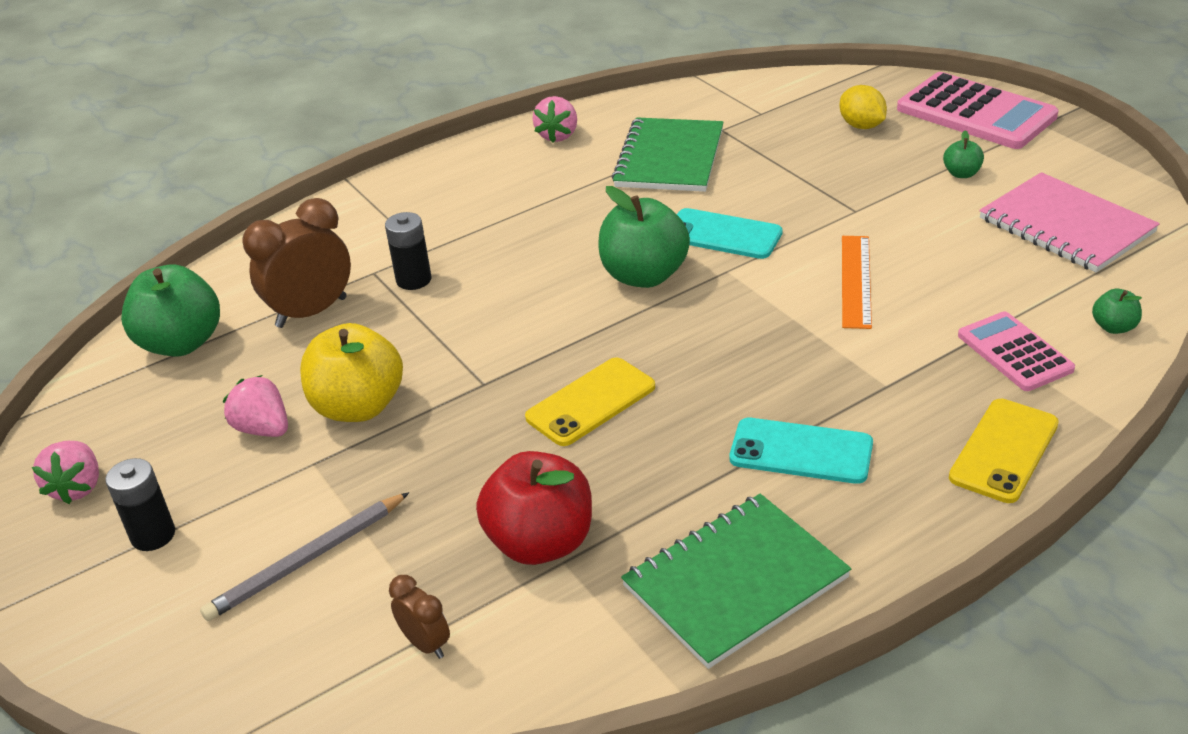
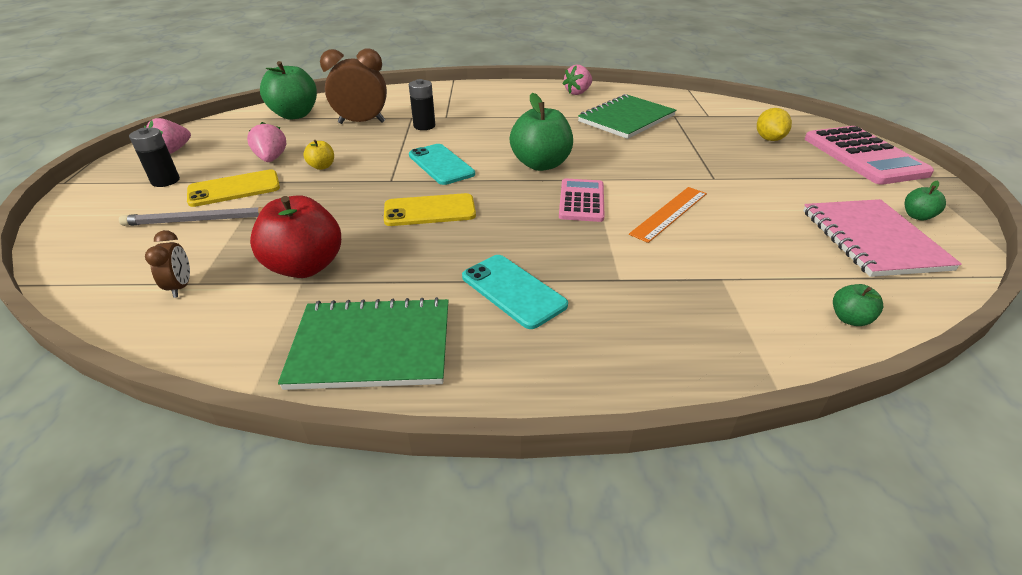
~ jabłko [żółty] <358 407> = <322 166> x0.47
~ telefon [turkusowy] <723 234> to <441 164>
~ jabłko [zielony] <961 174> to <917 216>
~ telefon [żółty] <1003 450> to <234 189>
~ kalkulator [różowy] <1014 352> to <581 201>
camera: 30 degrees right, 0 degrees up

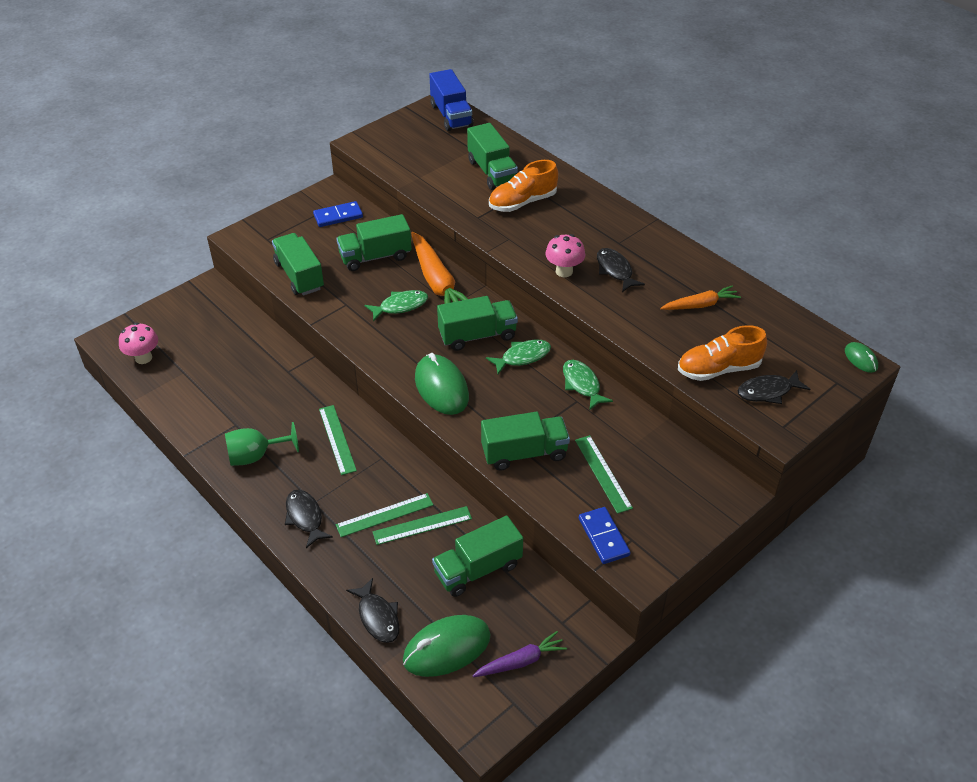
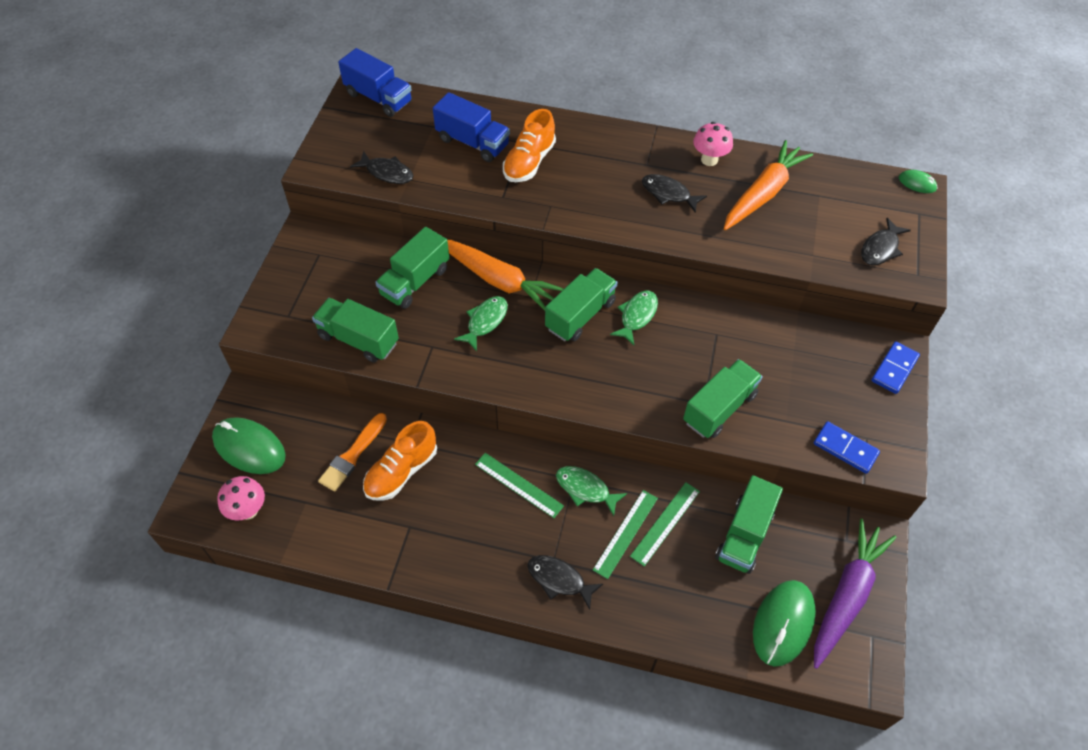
- kielich [zielony] <256 456>
~ kostka domina [niebieski] <338 216> to <894 369>
~ ryba [czarny] <377 617> to <387 173>
~ myszka [zielony] <441 387> to <249 448>
~ ciężarówka [zielony] <492 172> to ciężarówka [niebieski] <473 142>
~ marchewka [fioletowy] <521 661> = <846 595> x1.75
~ grzyb [różowy] <564 271> to <709 160>
~ ryba [zielony] <582 384> to <585 489>
- linijka [zielony] <603 473>
~ marchewka [pomarańczowy] <700 305> = <763 193> x1.75
~ but [pomarańczowy] <718 369> to <401 471>
+ pędzel [pomarańczowy] <353 455>
camera: 35 degrees left, 10 degrees up

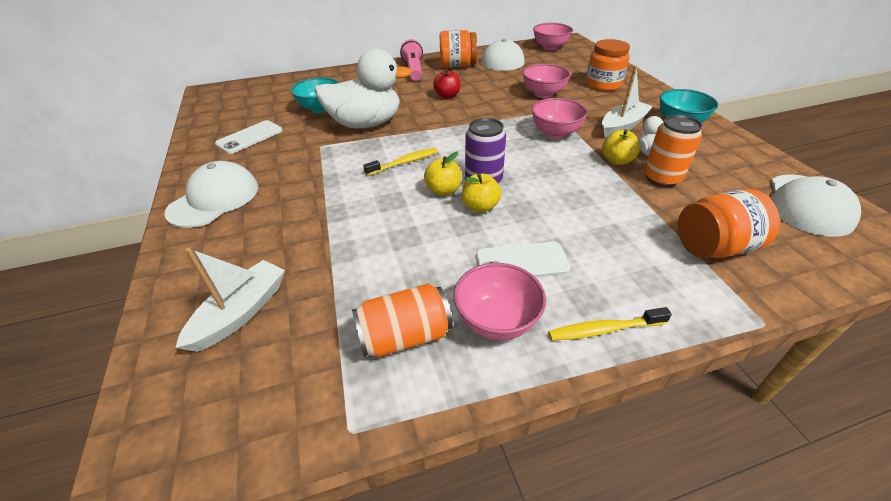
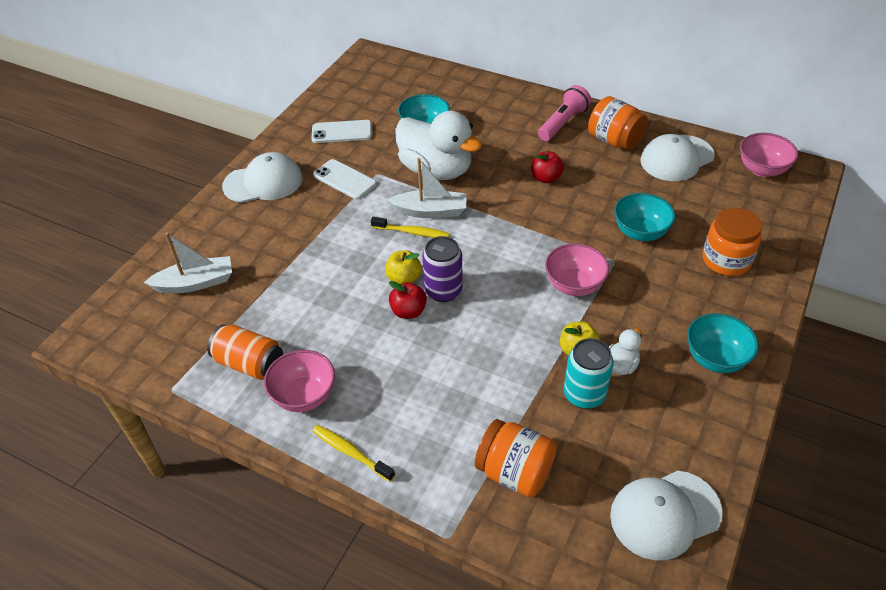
~ jabłko [żółty] <480 206> to jabłko [czerwony] <408 311>
~ telefon [biały] <521 262> to <344 179>
~ miska [różowy] <543 94> to miska [turkusowy] <640 232>
~ łódka [biały] <622 126> to <430 211>
~ puszka [pomarańczowy] <661 178> to puszka [turkusowy] <584 394>
camera: 45 degrees right, 5 degrees up

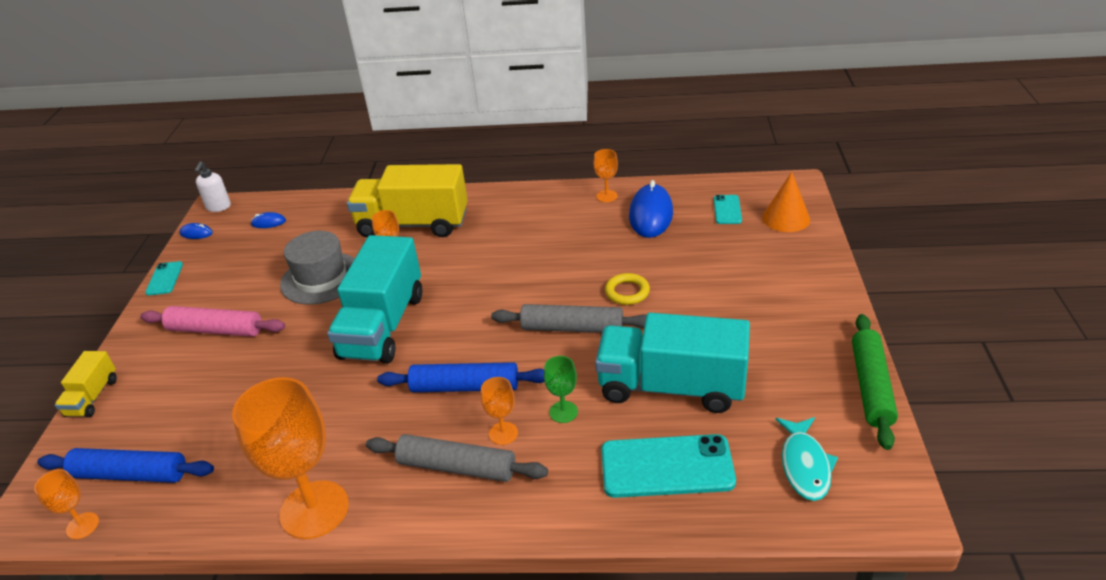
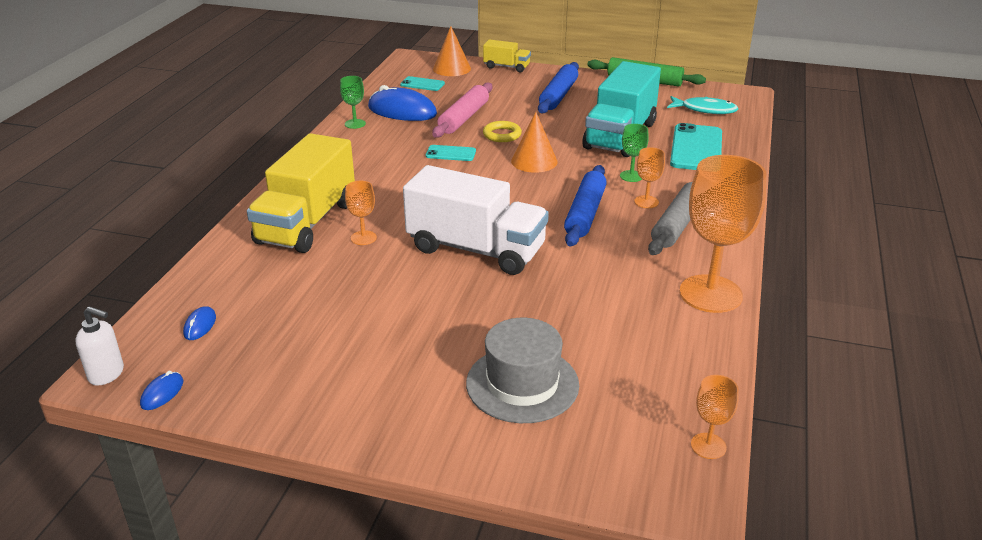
~ wałek do ciasta [niebieski] <130 474> to <558 95>
~ ciężarówka [żółty] <92 397> to <506 67>
~ wałek do ciasta [różowy] <215 330> to <464 118>
~ telefon [turkusowy] <164 278> to <451 153>
~ kapelusz [szary] <321 278> to <522 384>
~ ciężarówka [turkusowy] <383 325> to ciężarówka [biały] <476 249>
~ wałek do ciasta [szary] <572 328> to stożek [pomarańczowy] <534 161>
~ kielich [pomarańczowy] <606 196> to kielich [zielony] <355 124>
camera: 80 degrees left, 5 degrees down

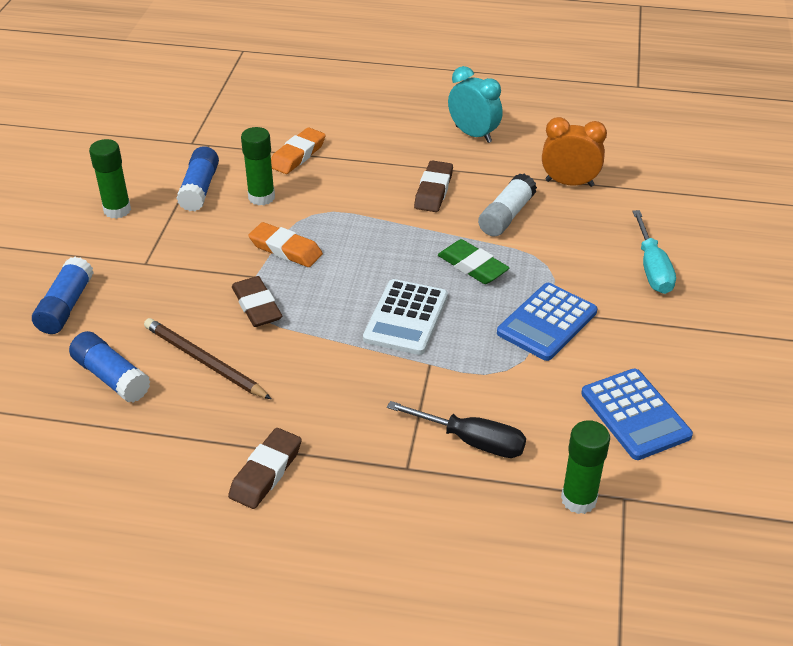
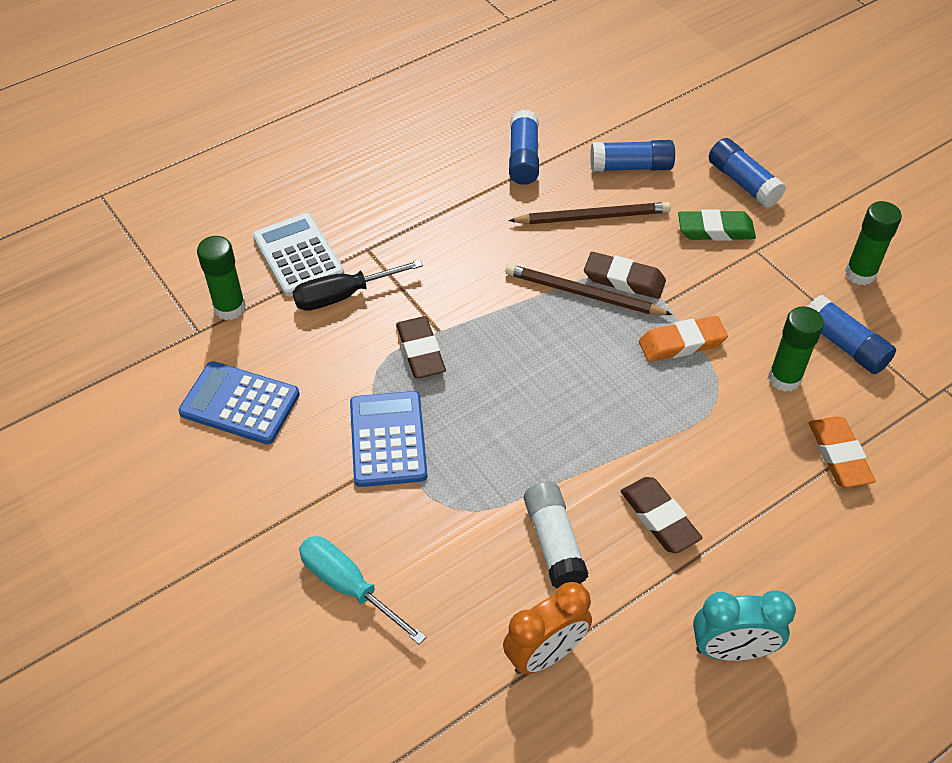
~ gumka do mazania [brązowy] <266 472> to <421 351>
~ kalkulator [biały] <405 318> to <298 255>
~ gumka do mazania [zielony] <472 266> to <715 230>
+ ołówek [brązowy] <584 294>
+ klej w sztyfcie [niebieski] <523 158>
camera: 135 degrees right, 10 degrees up

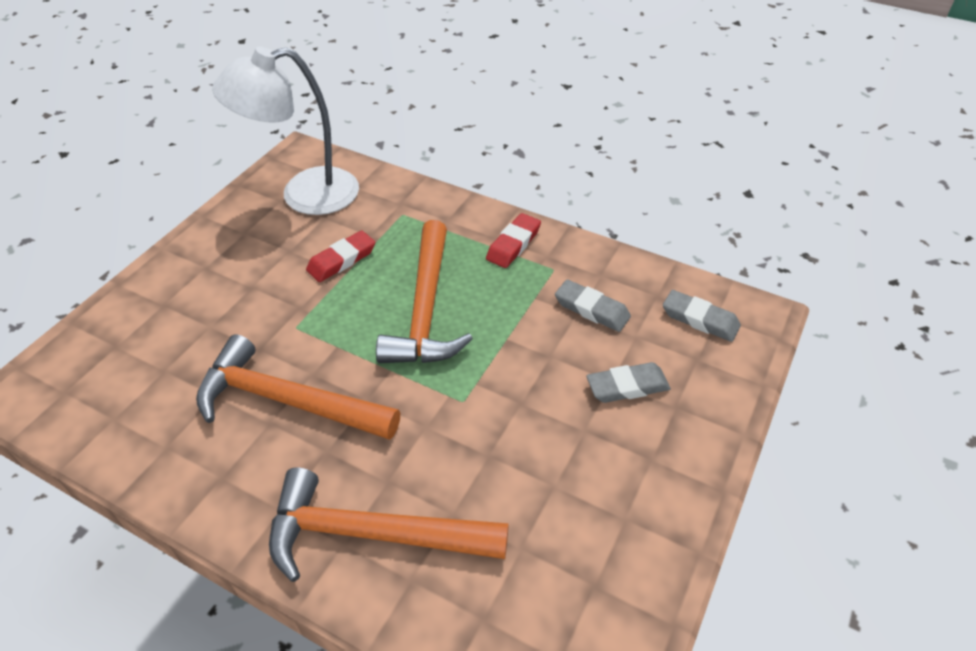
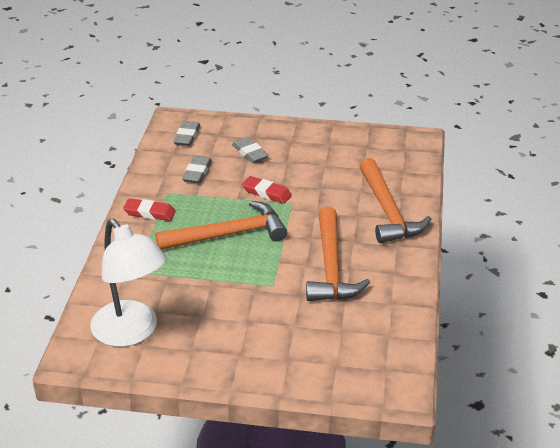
~ gumka do mazania [czerwony] <342 260> to <266 193>
camera: 110 degrees left, 10 degrees down

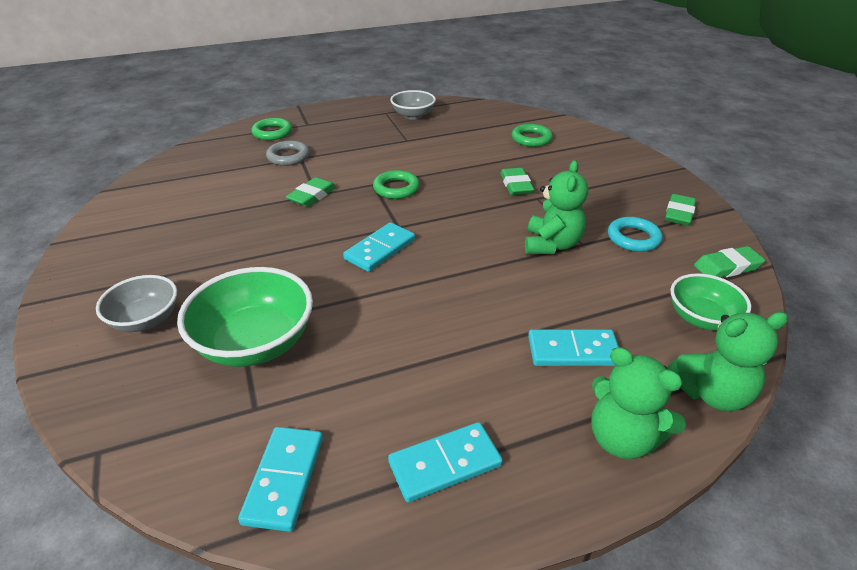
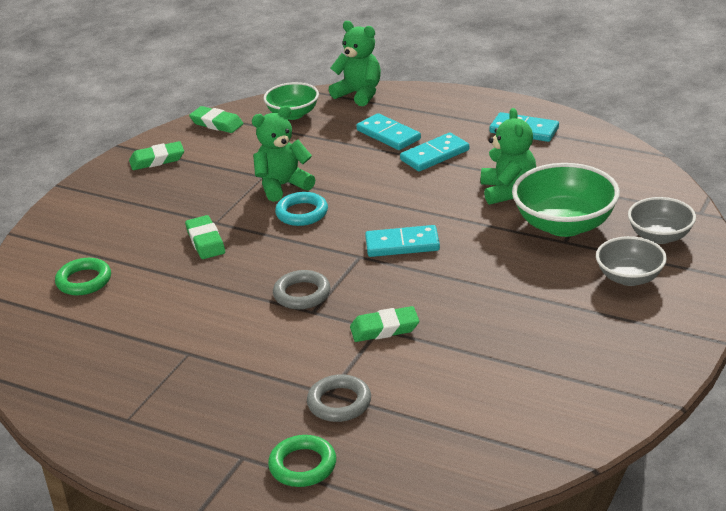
~ kostka domina [turkusowy] <284 479> to <435 155>
~ pierścień [zielony] <396 188> to pierścień [szary] <302 294>
~ miska [szary] <413 115> to <660 236>
~ gumka do mazania [zielony] <516 185> = <205 241> 60 degrees counterclockwise
~ miś [zielony] <622 438> to <508 191>
~ pierścień [turkusowy] <633 238> to <302 213>
camera: 130 degrees left, 5 degrees down

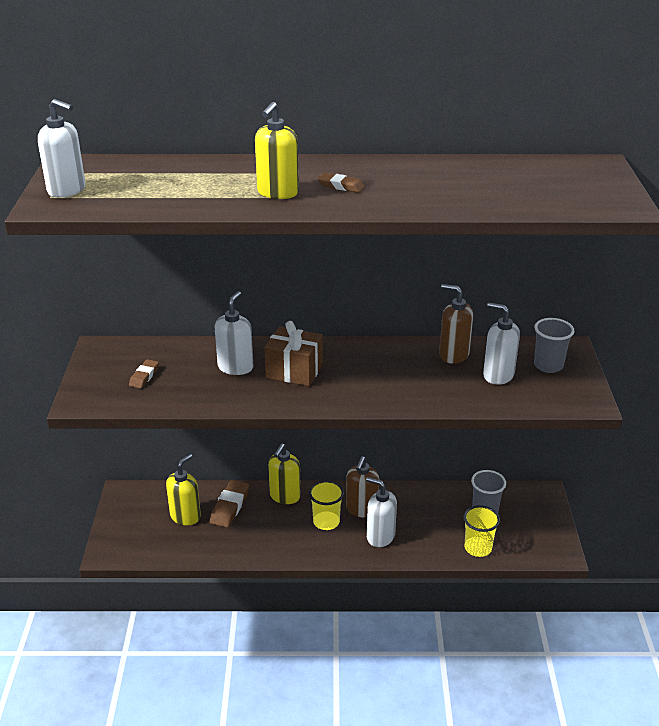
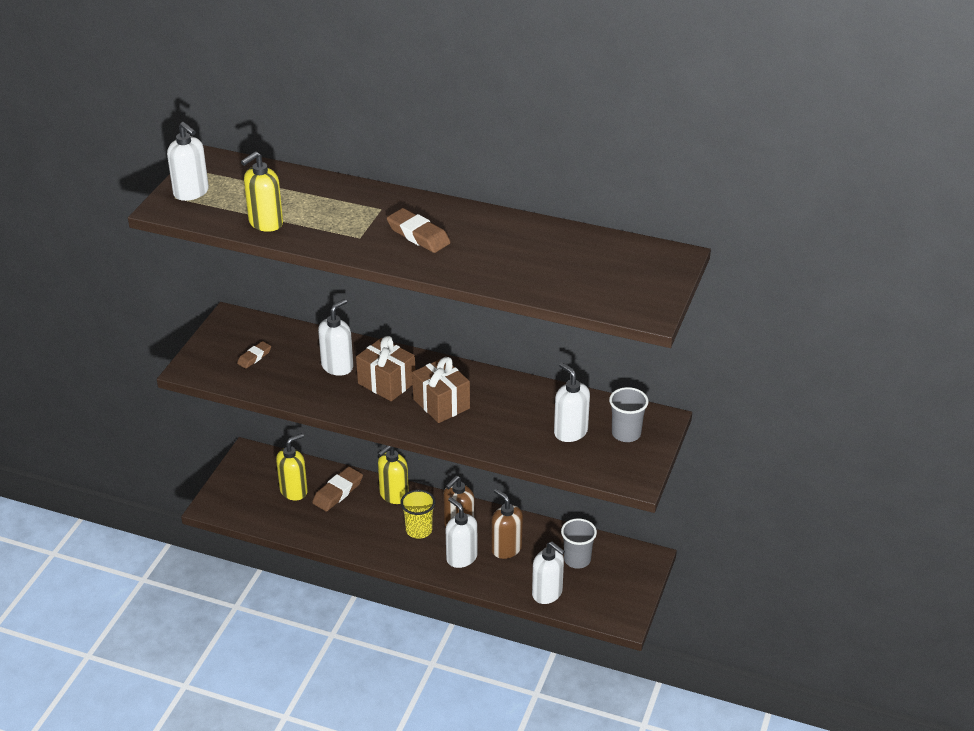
~ dozownik mydła [żółty] <277 193> to <265 223>
~ gumka do mazania [brązowy] <341 186> = <418 235> x1.64
~ dozownik mydła [brązowy] <453 355> to <506 548>
~ szklanka [żółty] <478 548> to dozownik mydła [biały] <547 593>
+ prezent [brązowy] <441 404>
camera: 20 degrees right, 5 degrees up

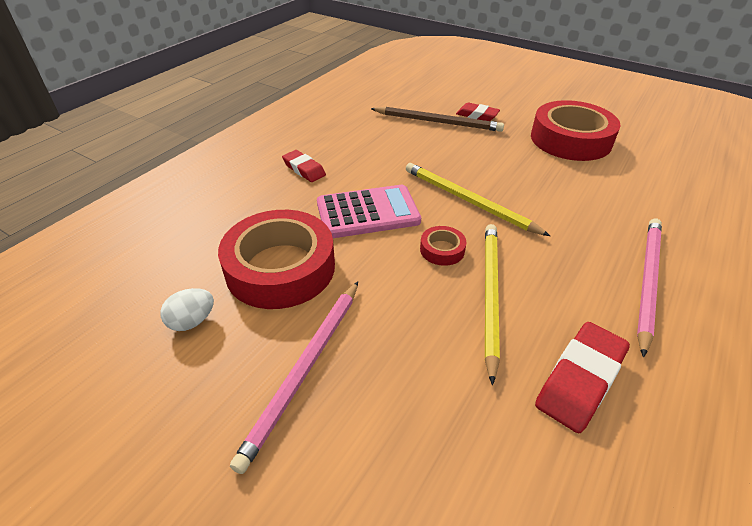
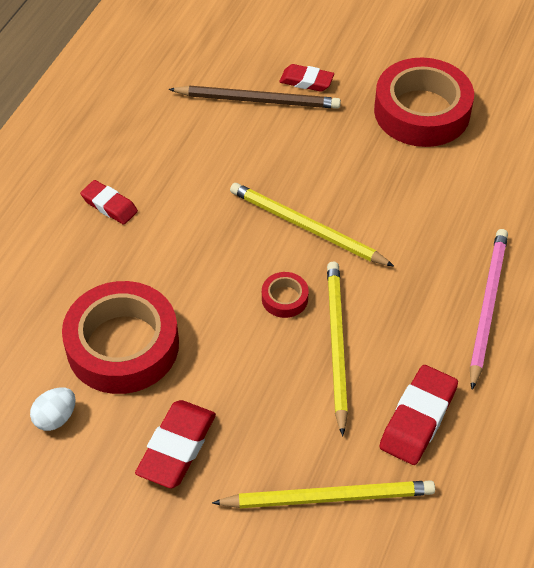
~ ołówek [różowy] <305 369> to gumka do mazania [czerwony] <177 447>
- kalkulator [różowy] <367 212>
+ ołówek [żółty] <329 497>
camera: 10 degrees left, 10 degrees up

